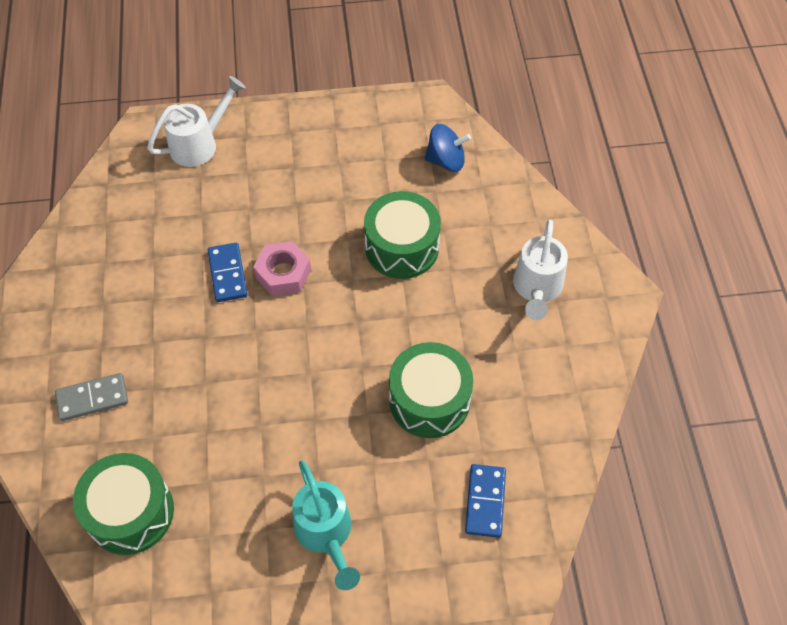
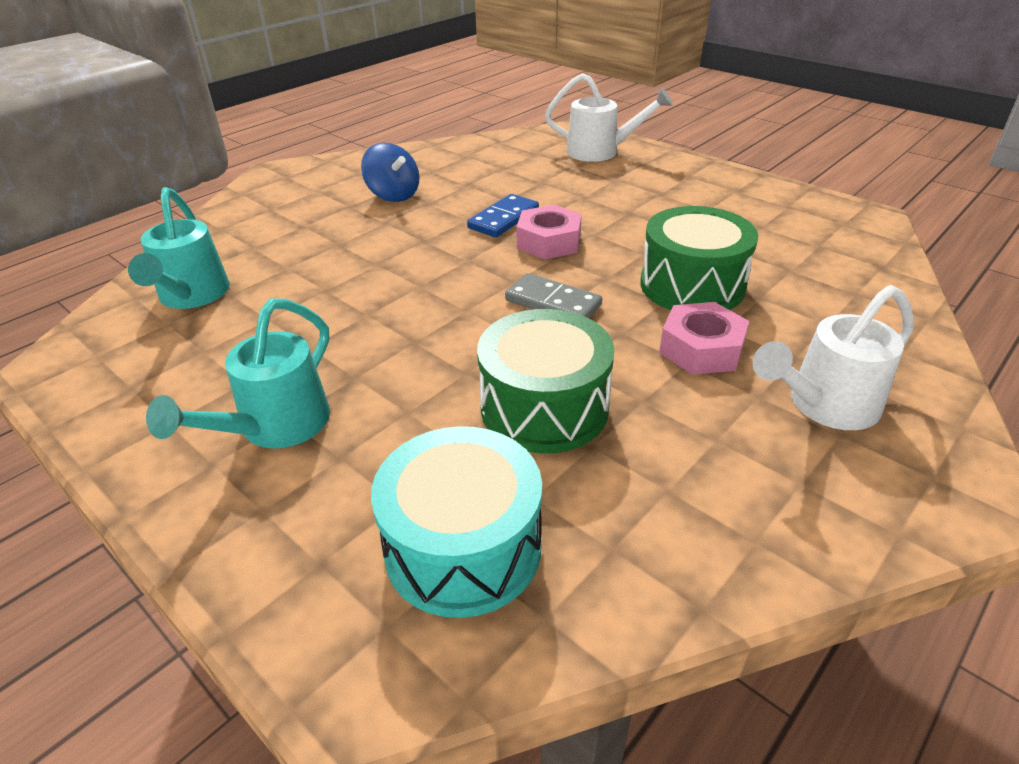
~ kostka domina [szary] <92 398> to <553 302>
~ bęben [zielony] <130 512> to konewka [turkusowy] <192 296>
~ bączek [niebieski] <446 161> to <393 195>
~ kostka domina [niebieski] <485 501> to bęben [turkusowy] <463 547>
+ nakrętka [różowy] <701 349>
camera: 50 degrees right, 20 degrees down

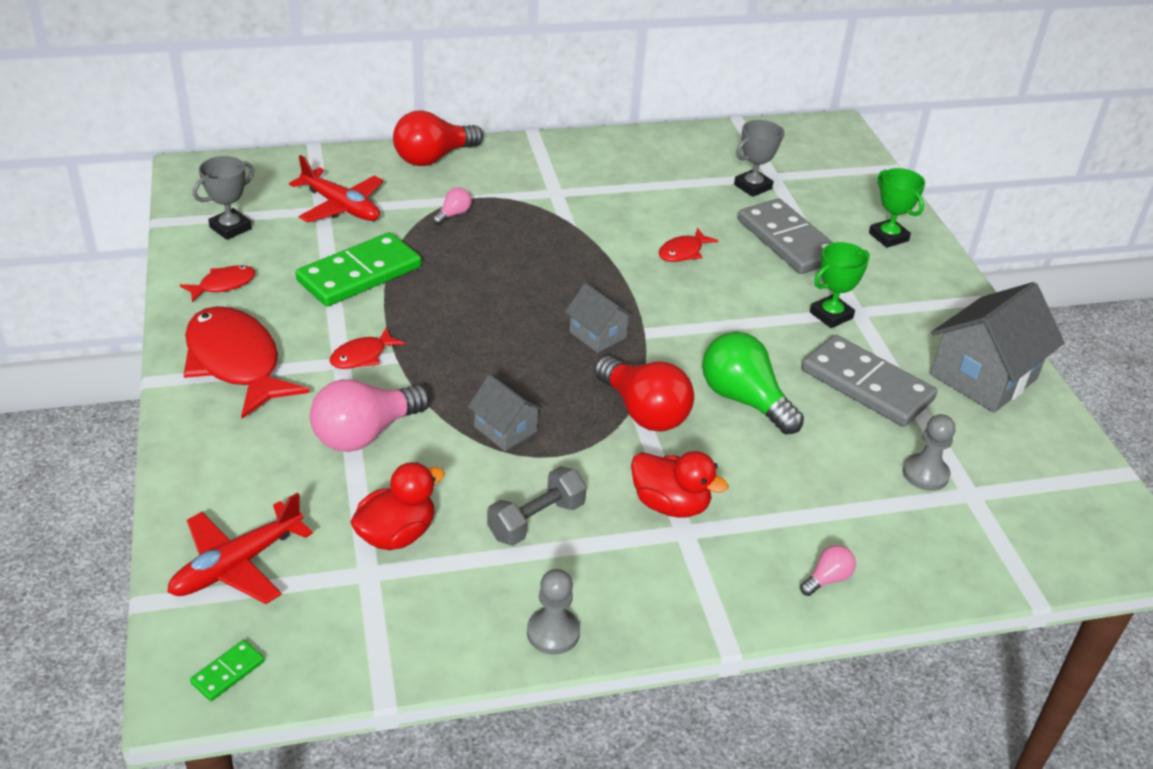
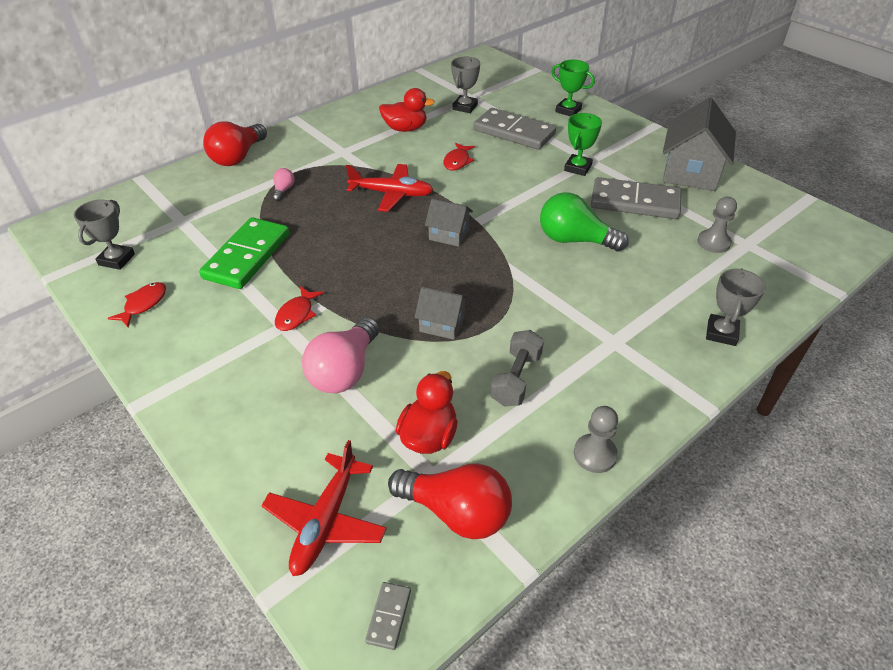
- ryba [czerwony] <236 362>
~ kostka domina [zielony] <228 672> to kostka domina [szary] <388 616>
~ samolot [czerwony] <341 207> to <392 194>
~ żarówka [czerwony] <643 411> to <456 512>
~ kaczka [czerwony] <670 504> to <405 129>
~ żarówka [różowy] <827 579> to puchar [szary] <721 333>
camera: 25 degrees left, 5 degrees up

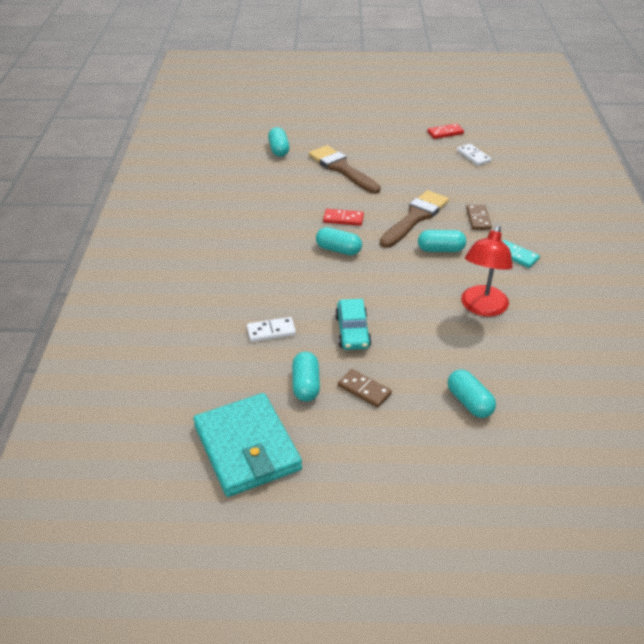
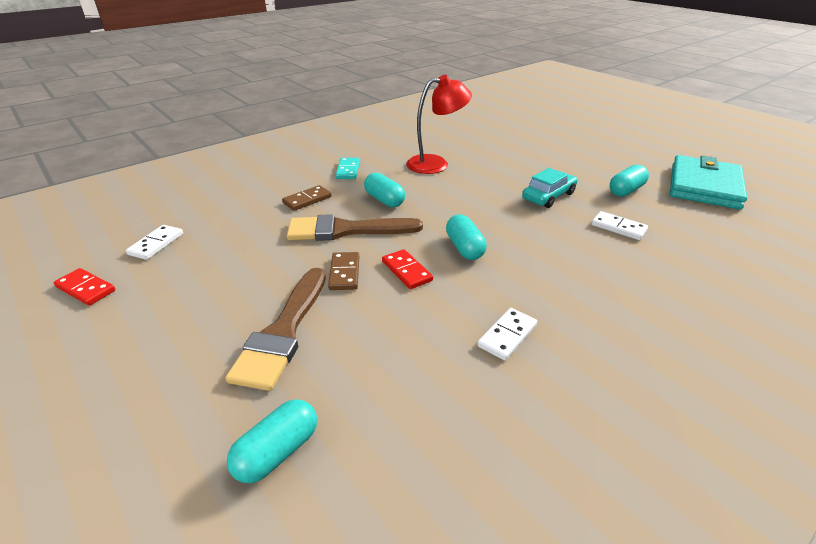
~ kostka domina [brązowy] <364 390> to <344 273>
- kapsułka [turkusowy] <469 402>
+ kostka domina [biały] <507 335>
camera: 130 degrees left, 5 degrees down

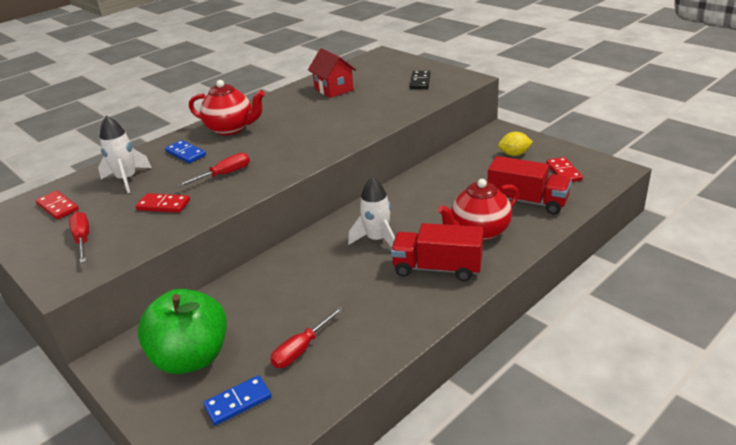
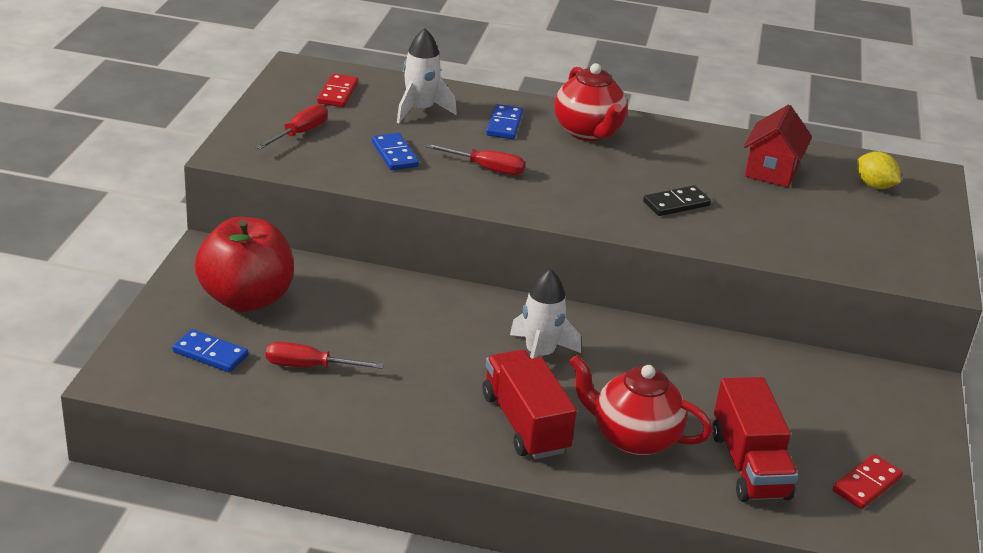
~ kostka domina [czerwony] <163 205> to kostka domina [niebieski] <395 154>
~ jabłko [zielony] <192 357> to jabłko [czerwony] <246 299>
~ kostka domina [czarny] <420 82> to <676 204>
~ cytryna [żółty] <514 154> to <874 186>
camera: 50 degrees right, 0 degrees up

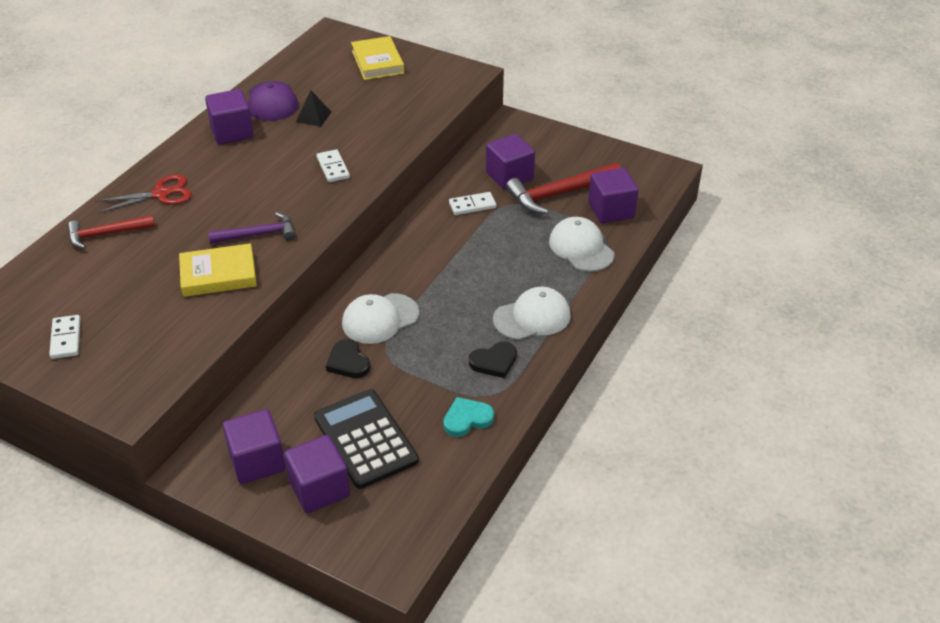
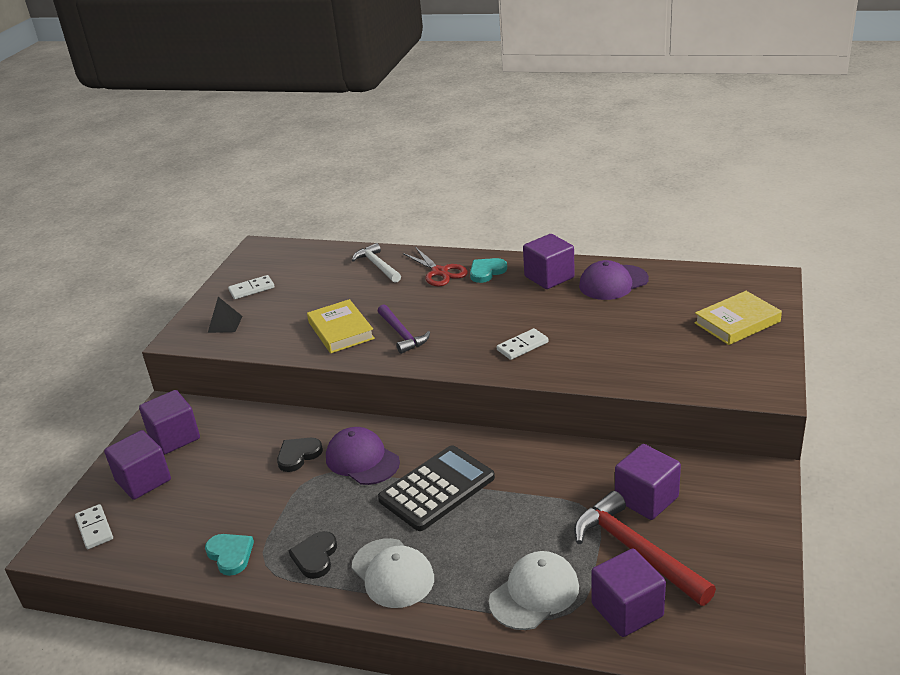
~ młotek [czerwony] <106 234> to młotek [biały] <377 265>
~ piramida [czarny] <313 116> to <225 324>
~ kalkulator [czarny] <365 439> to <437 489>
~ czapka [biały] <380 319> to czapka [fioletowy] <362 460>
~ kostka domina [biały] <472 205> to <94 528>
~ serce [czarny] <494 362> = <315 557> 45 degrees clockwise
+ serce [turkusowy] <486 272>
camera: 80 degrees right, 10 degrees down

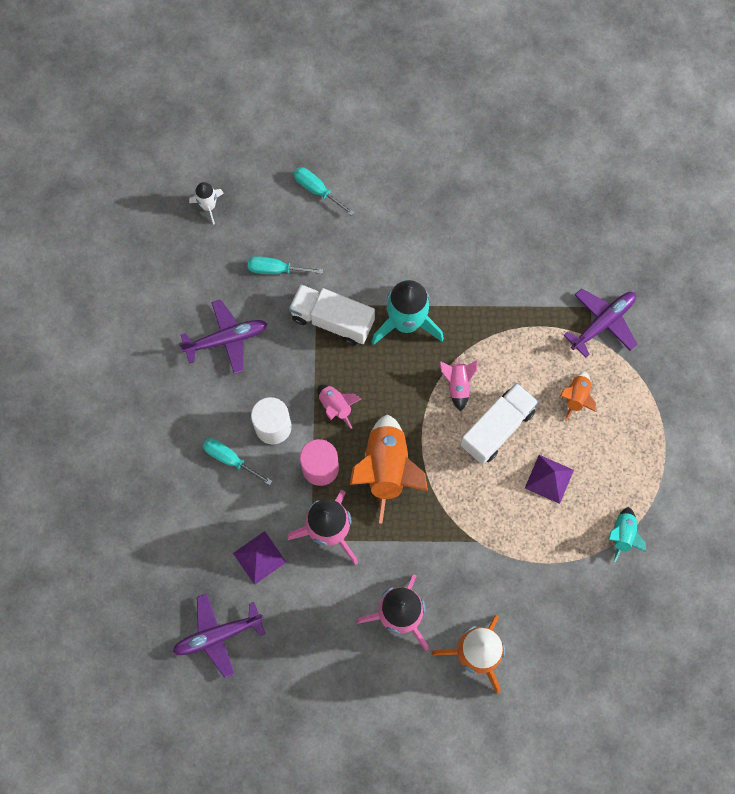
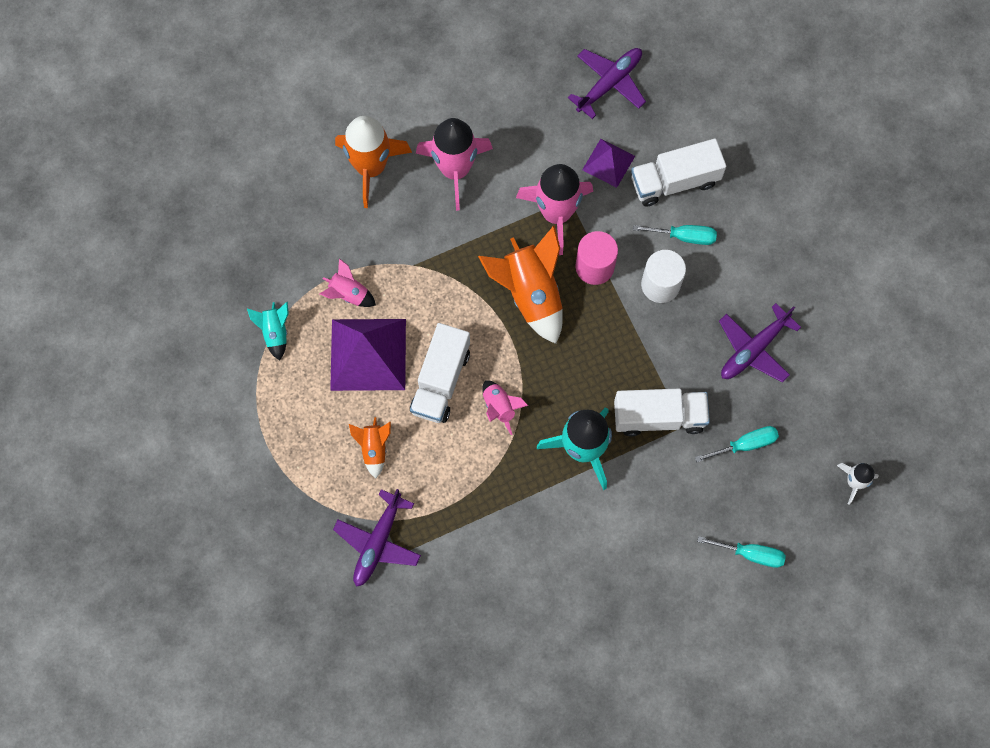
~ rakieta [różowy] <336 406> to <348 294>
~ piramida [fioletowy] <549 479> = <368 354> x1.82
+ ciężarówka [biały] <674 181>
camera: 155 degrees right, 0 degrees up

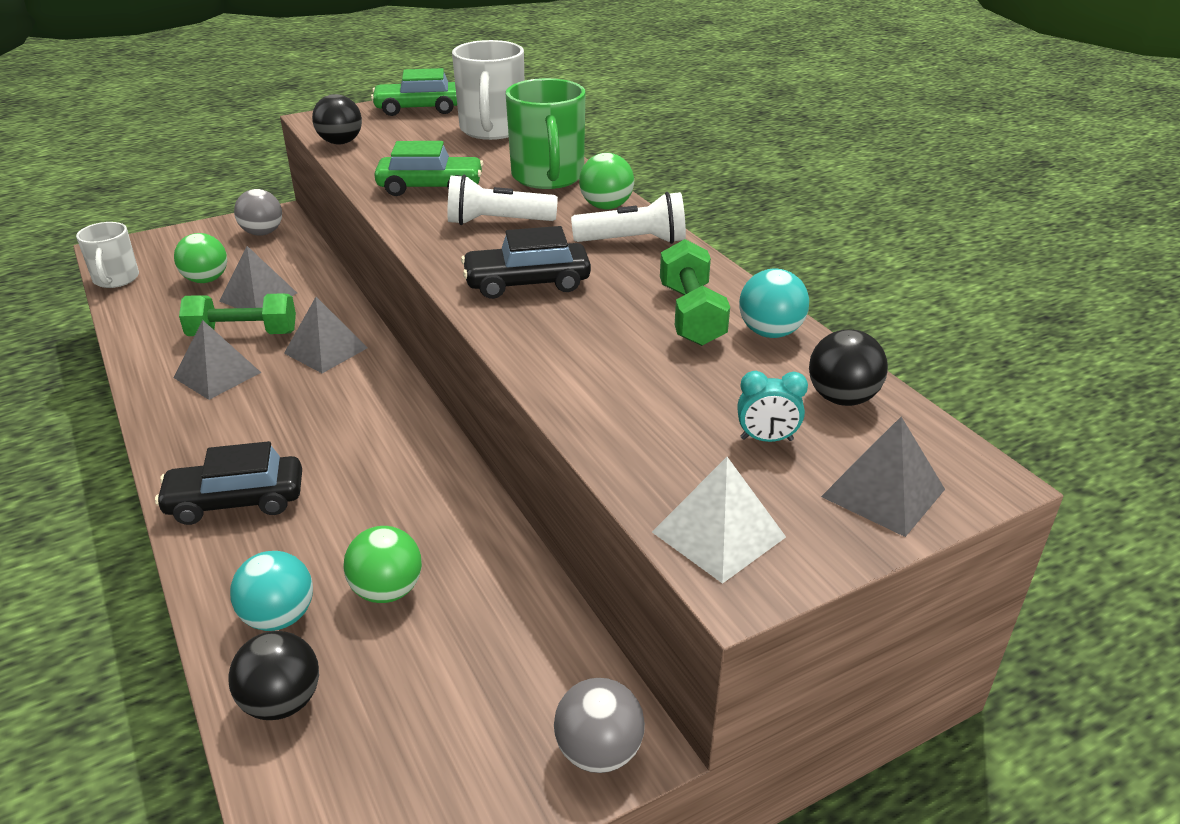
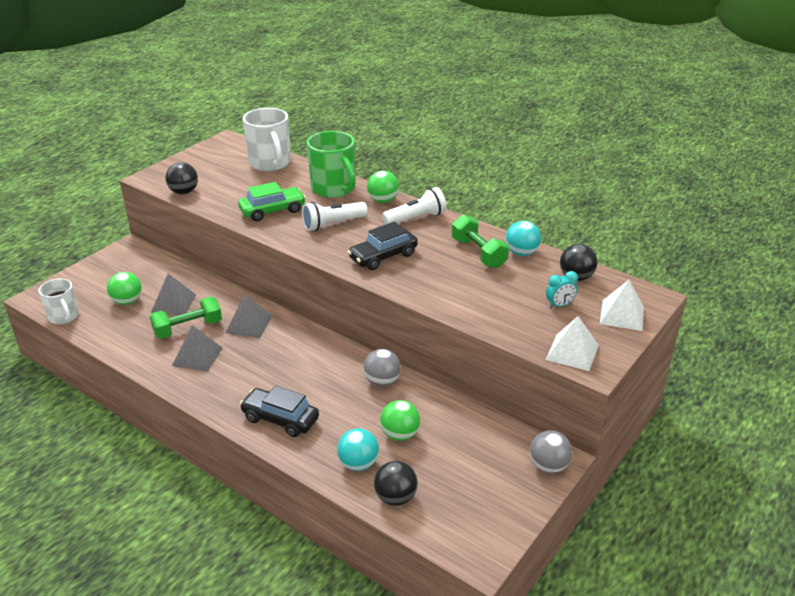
~ samochód [czarny] <236 501> = <280 419> 60 degrees clockwise
~ piłka [szary] <262 233> to <382 381>
- samochód [zielony] <419 109>
~ piramida [szary] <883 493> to piramida [biały] <622 315>
camera: 25 degrees left, 0 degrees up

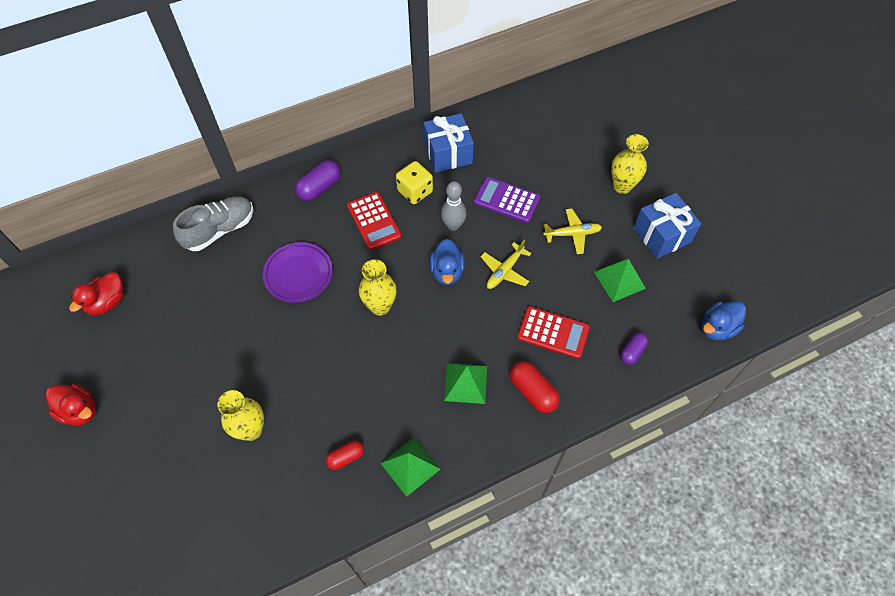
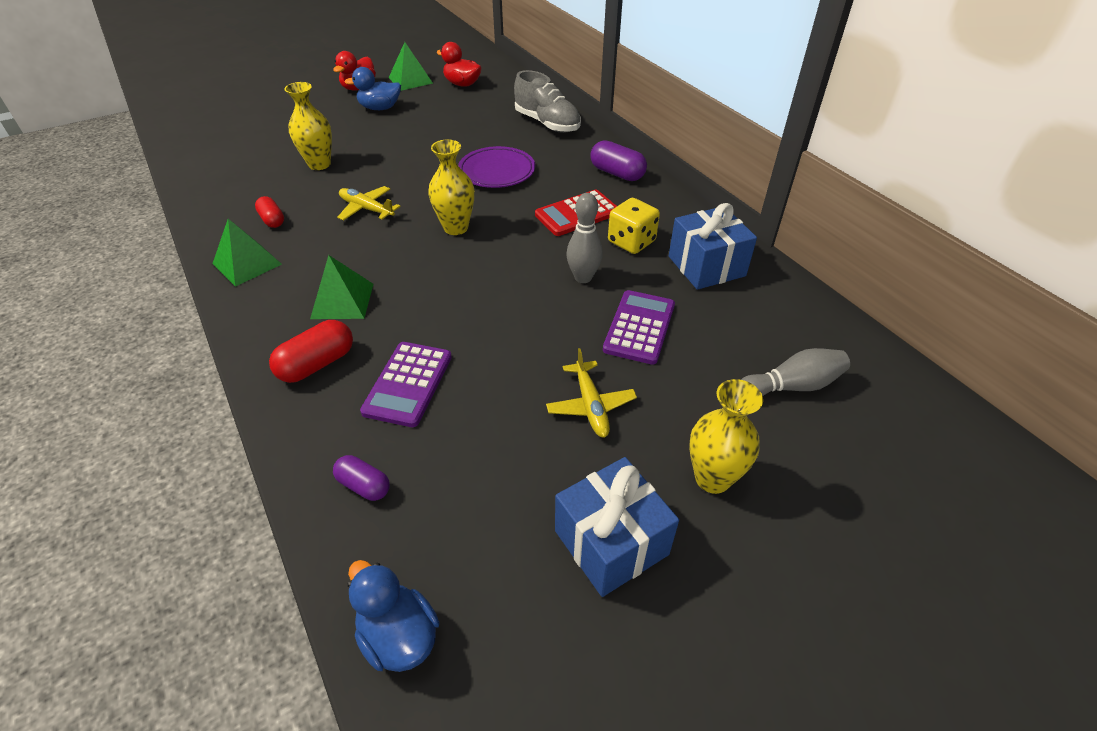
~ kaczka [niebieski] <447 271> to <380 108>
~ samolot [żółty] <505 271> to <367 209>
~ kalkulator [czerwony] <553 333> to kalkulator [fioletowy] <408 384>
~ piramida [zielony] <619 280> to <410 80>
+ kręgiel [szary] <791 386>
camera: 85 degrees right, 15 degrees down

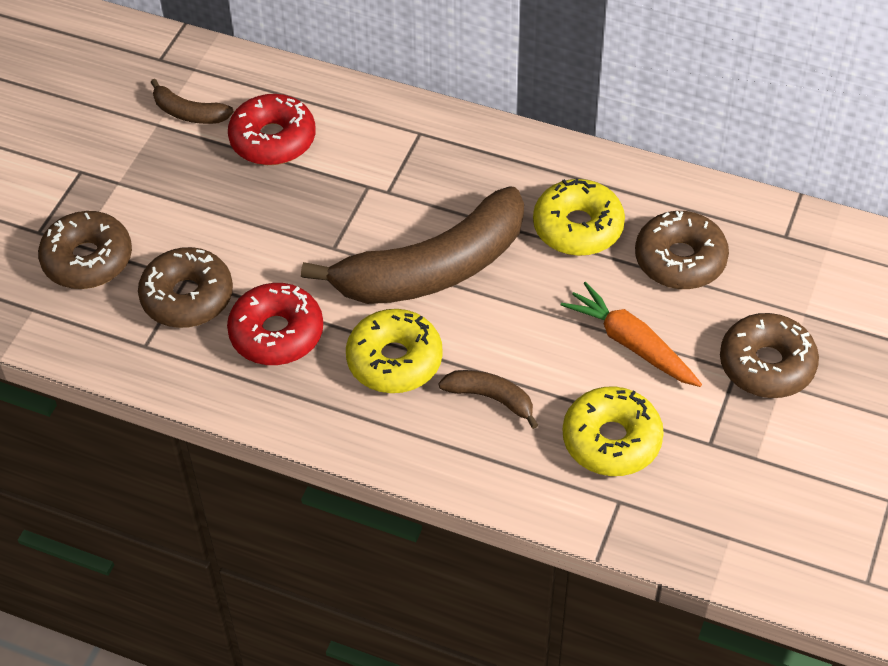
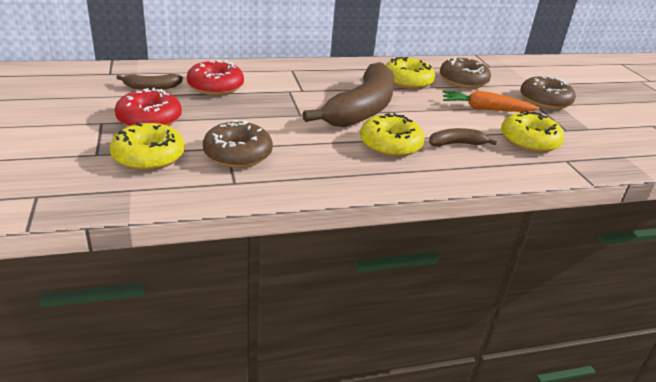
~ donut [brązowy] <87 260> to donut [żółty] <148 156>
~ donut [czerwony] <276 333> to <149 119>
camera: 40 degrees left, 20 degrees down

